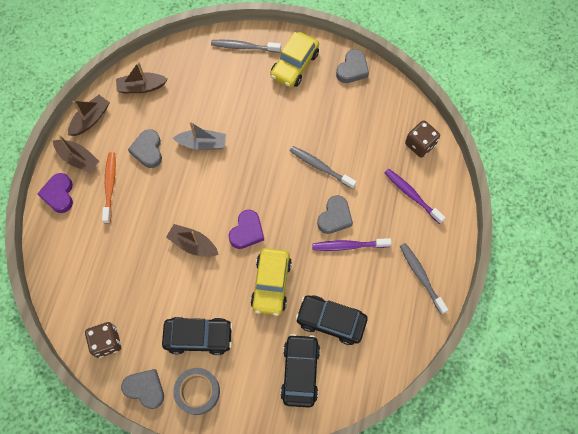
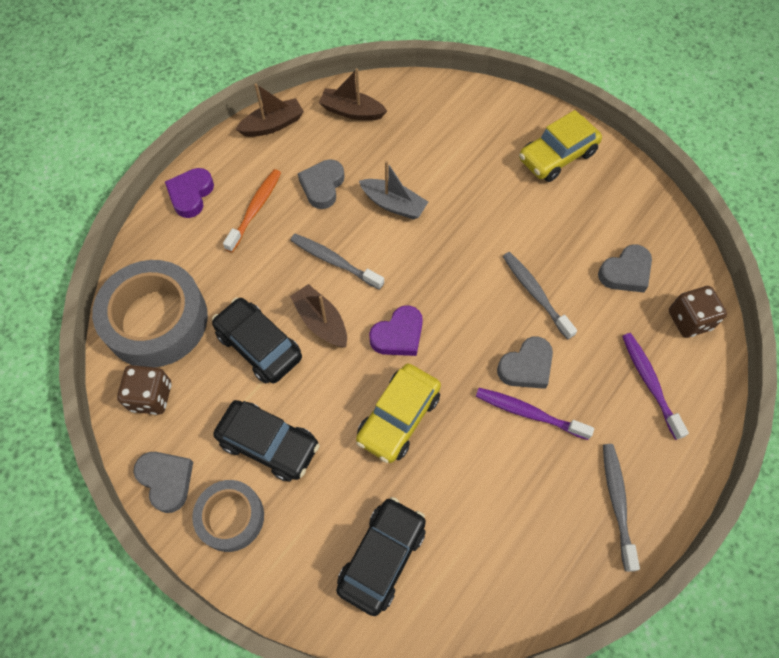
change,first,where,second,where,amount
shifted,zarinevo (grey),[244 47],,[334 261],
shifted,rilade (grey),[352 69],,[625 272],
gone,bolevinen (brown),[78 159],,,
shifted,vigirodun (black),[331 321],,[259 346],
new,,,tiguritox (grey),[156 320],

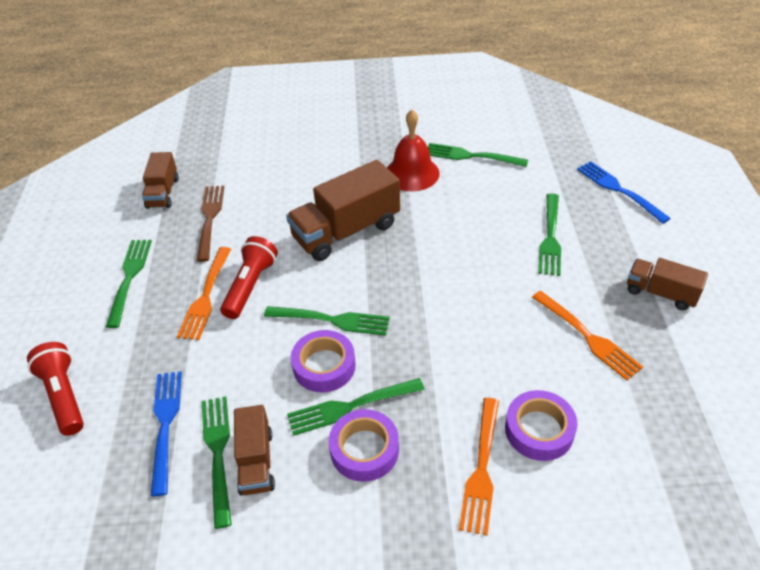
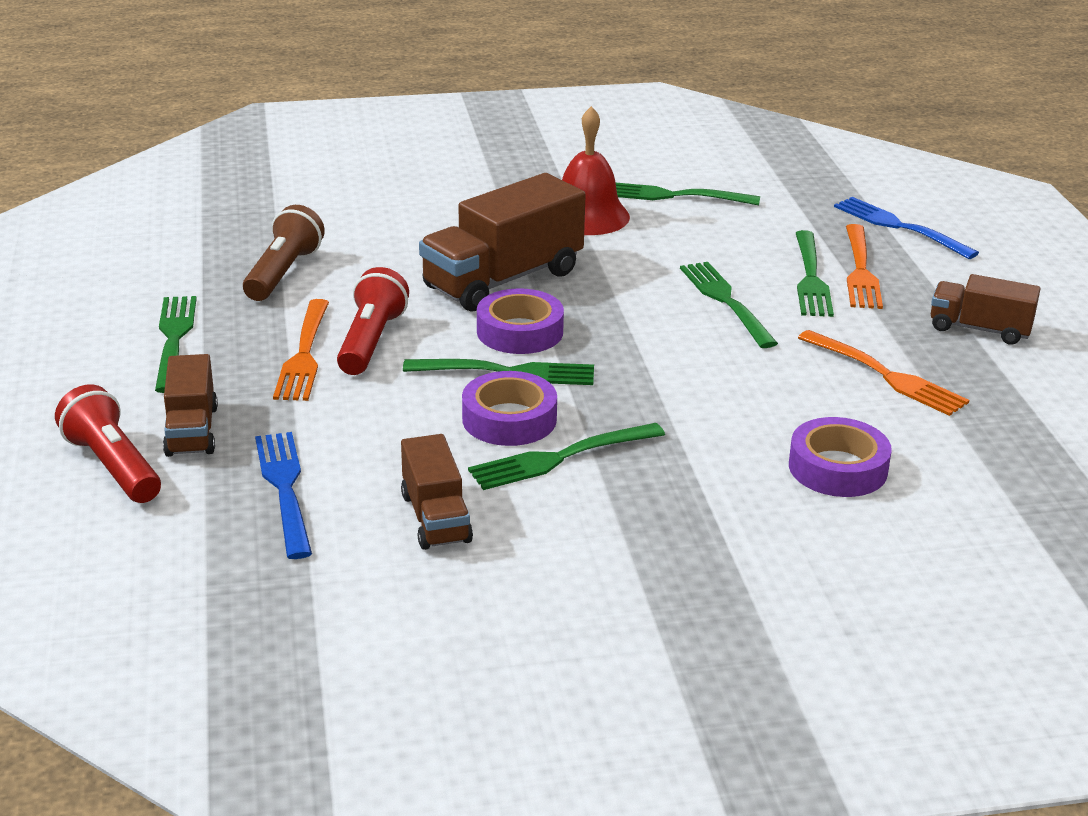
change,first,where,second,where,amount
shifted,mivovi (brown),[163 193],,[192 430],
swapped,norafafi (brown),[210 219],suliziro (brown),[283 273],
shifted,norafafi (green),[218 454],,[726 302],
shifted,norafafi (orange),[481 468],,[860 270],
shifted,tiguritox (purple),[364 449],,[520 331],

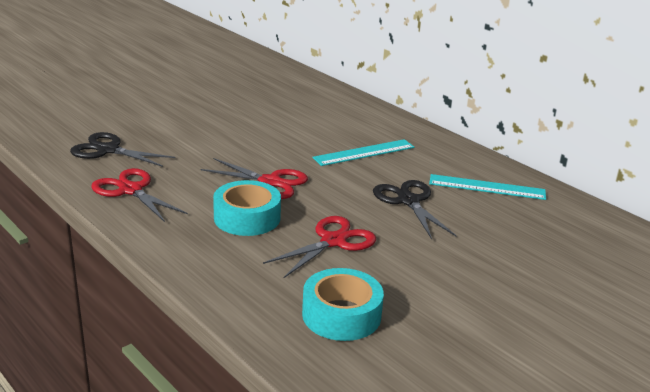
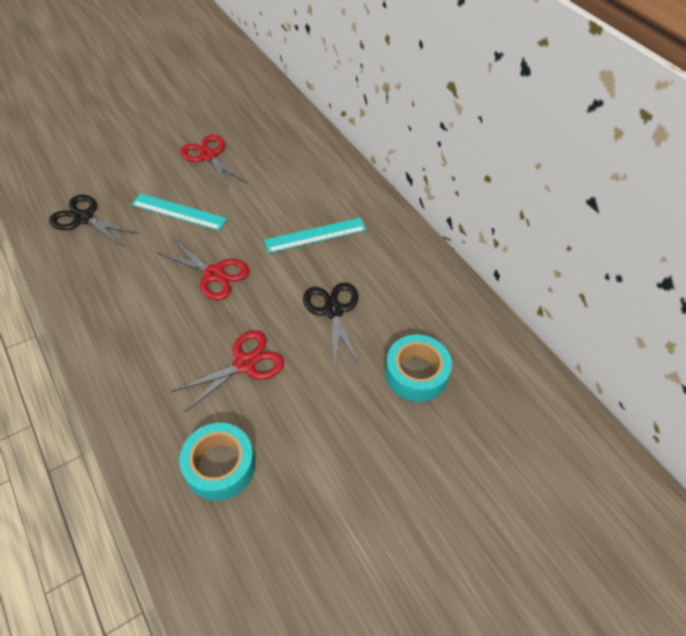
change,first,where,second,where,amount
shifted,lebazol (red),[130 190],,[209 156],
shifted,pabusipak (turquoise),[487 187],,[179 212],
shifted,tiguritox (turquoise),[247 218],,[416 373],

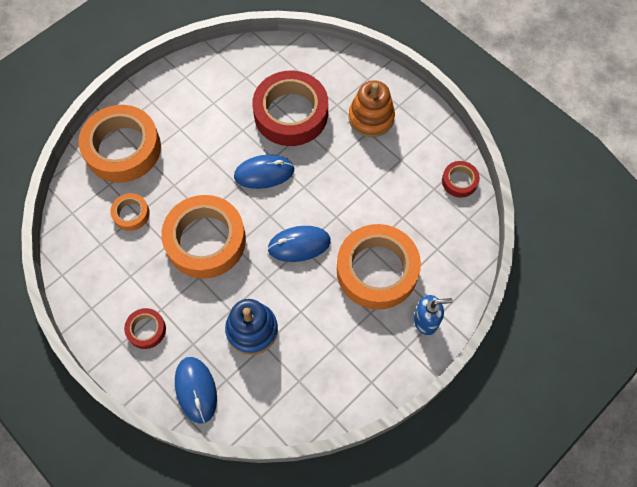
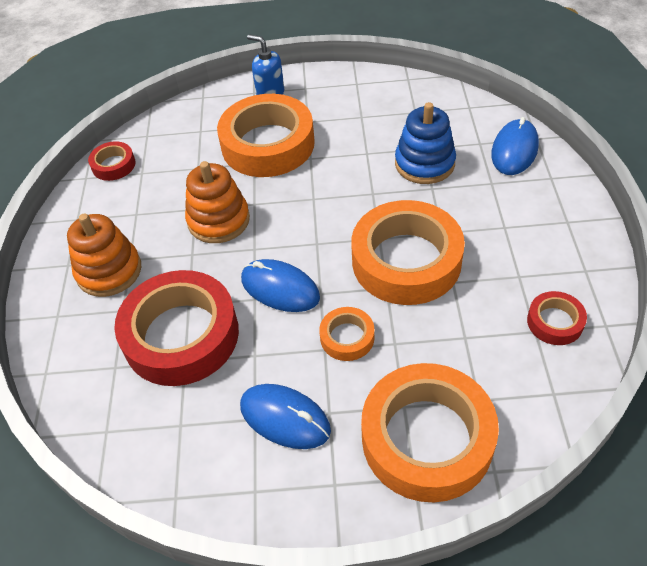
change,first,where,second,where,amount
shifted,tiguritox (orange),[131 214],,[347 337],
shifted,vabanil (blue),[299 245],,[285 418],
shifted,tiguritox (red),[146 330],,[555 322],
new,,,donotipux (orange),[218 220],

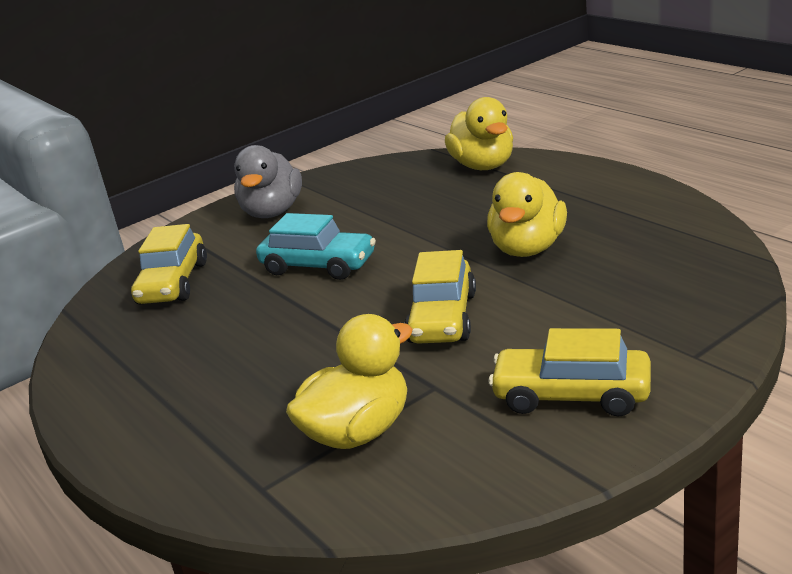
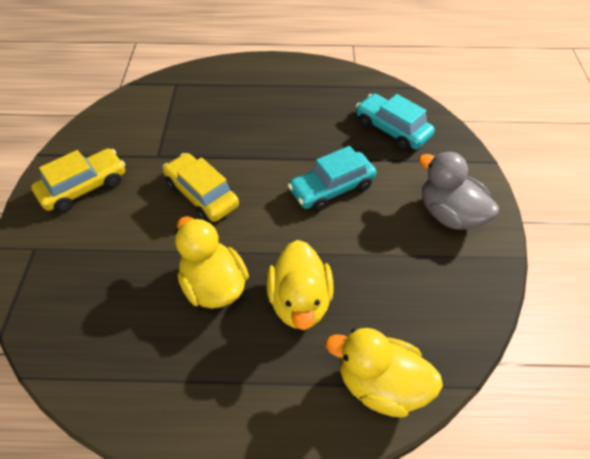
change,first,where,second,where,amount
repainted,vigirodun (yellow),[173 283],vigirodun (turquoise),[392 130],
shifted,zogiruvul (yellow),[358 432],,[300 301],

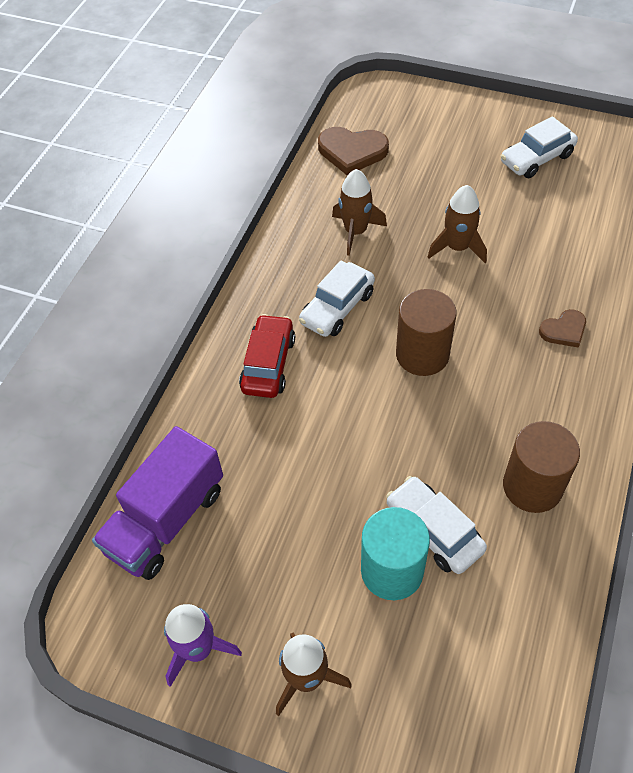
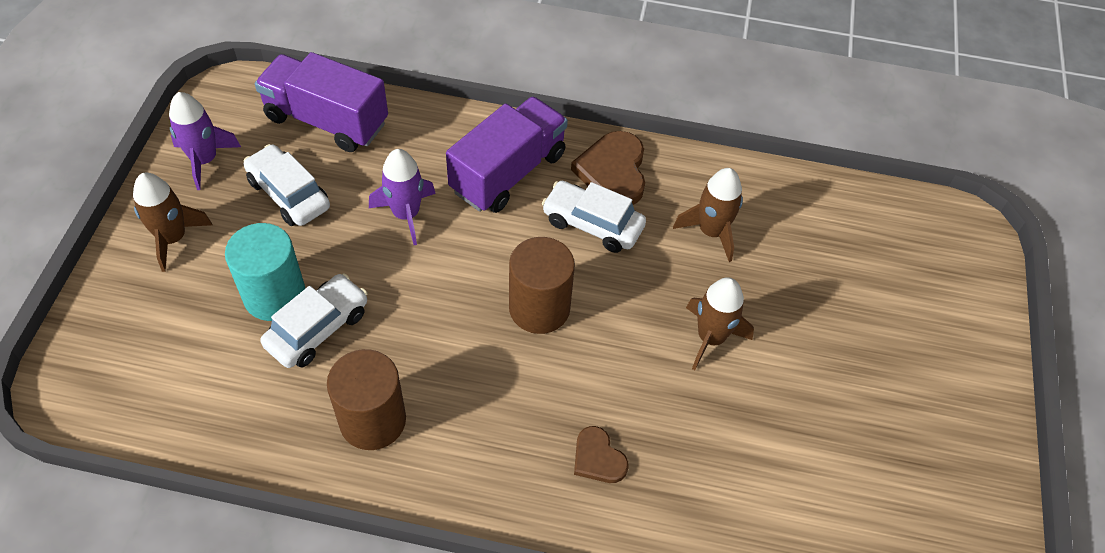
change,first,where,second,where,amount
shifted,vigirodun (white),[536 159],,[289 194],
shifted,rilade (brown),[352 152],,[613 172],
swapped,vigirodun (red),[268 364],mivovi (purple),[508 173],
new,,,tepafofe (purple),[406 214],

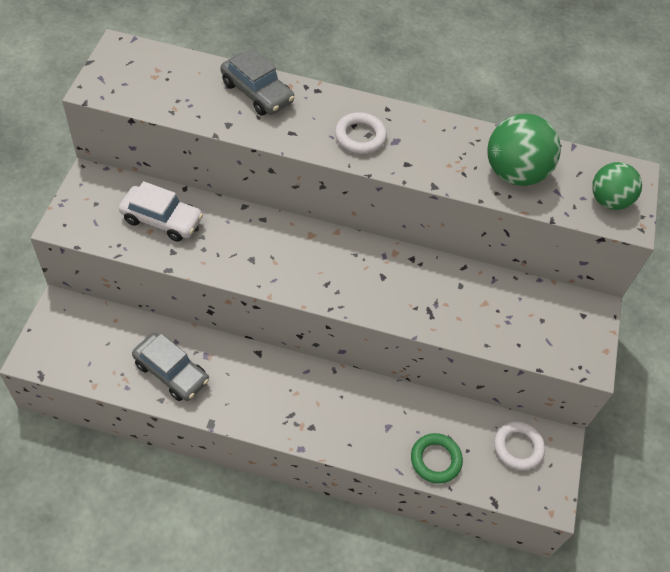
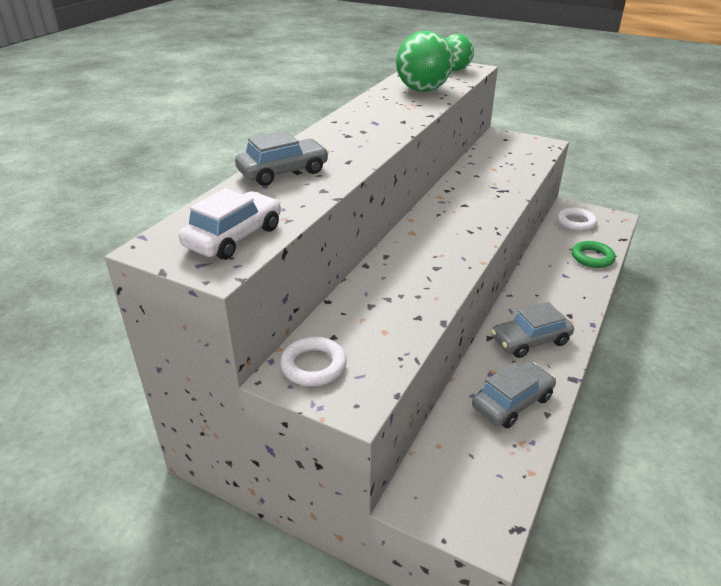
change,first,where,second,where,amount
shifted,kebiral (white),[360 136],,[313 365],
shifted,vigirodun (white),[162 220],,[234 237],
new,,,vigirodun (grey),[530 340],

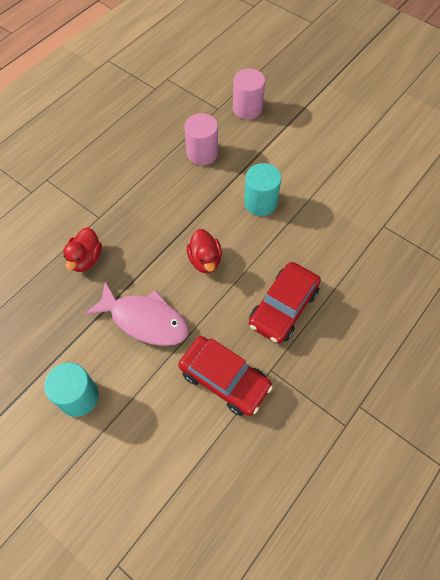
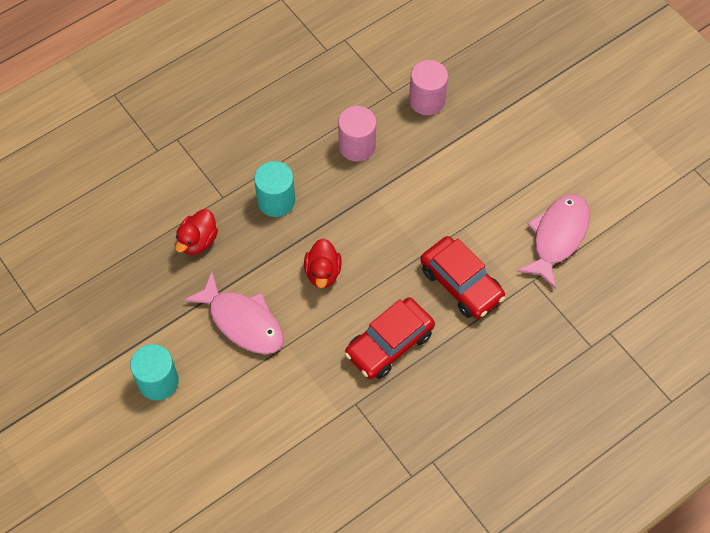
change,first,where,second,where,amount
shifted,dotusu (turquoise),[260 202],,[276 201],
shifted,vigirodun (red),[224 379],,[461 283],
new,,,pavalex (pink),[557 237],

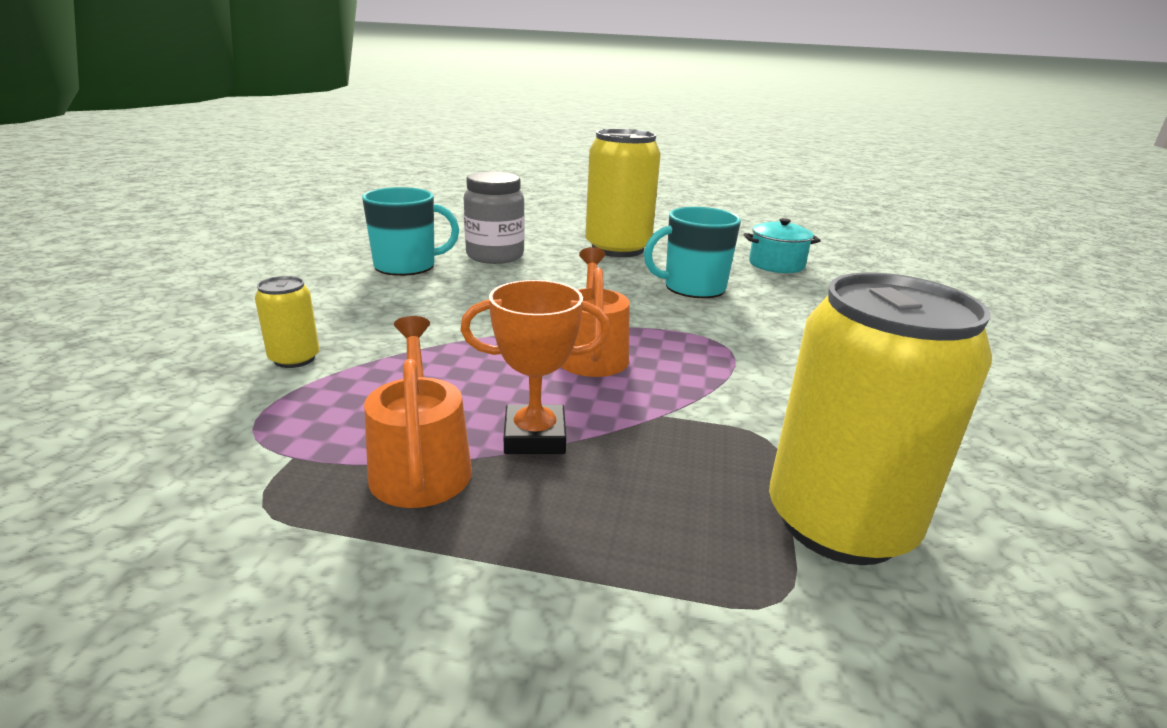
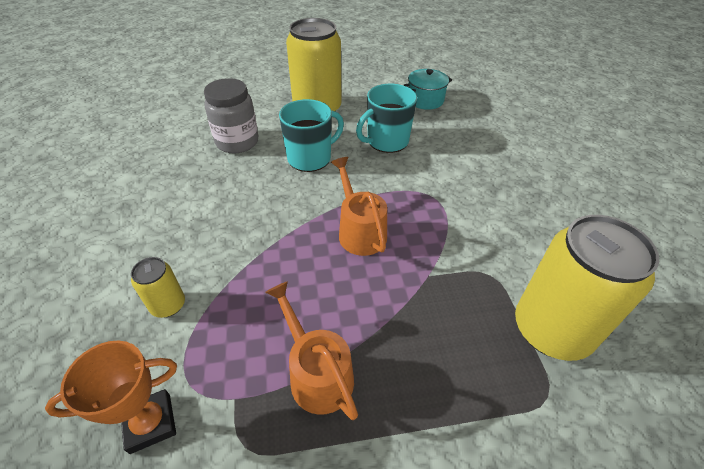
change,first,where,second,where,amount
shifted,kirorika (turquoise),[406 266],,[310 158],
shifted,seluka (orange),[534 437],,[150 423],

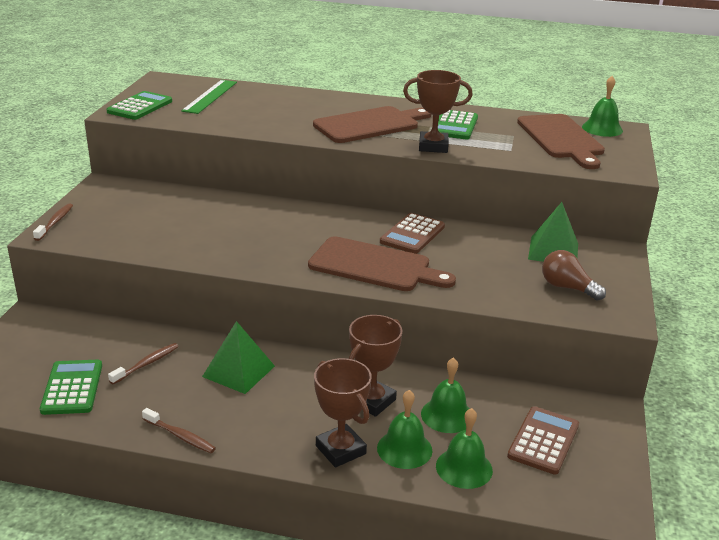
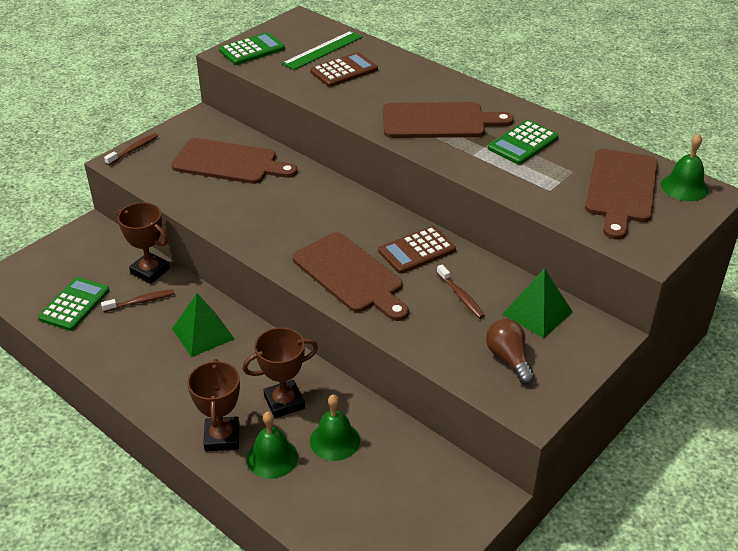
change,first,where,second,where,amount
shifted,seluka (brown),[433 146],,[150 271],
shifted,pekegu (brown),[543 441],,[344 71],
shifted,zarinevo (brown),[180 436],,[461 296],
gone,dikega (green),[464 468],,,
new,,,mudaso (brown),[229 163],

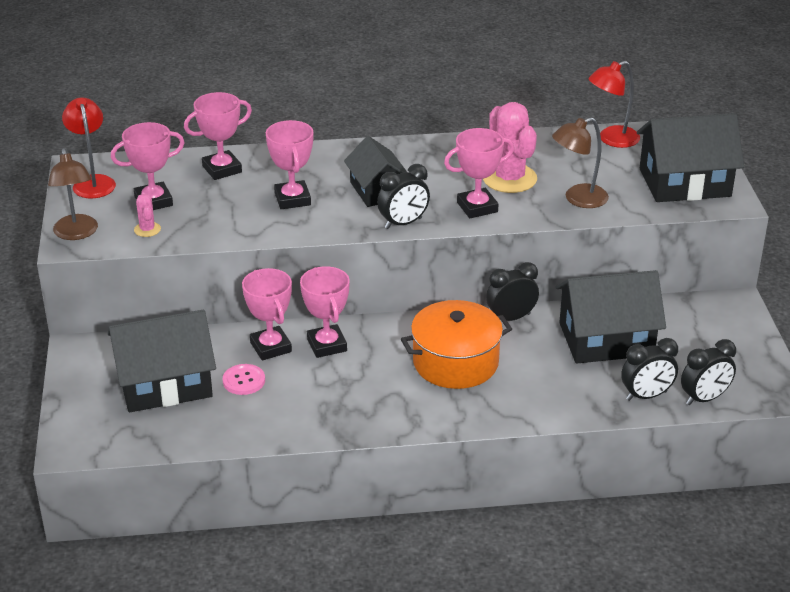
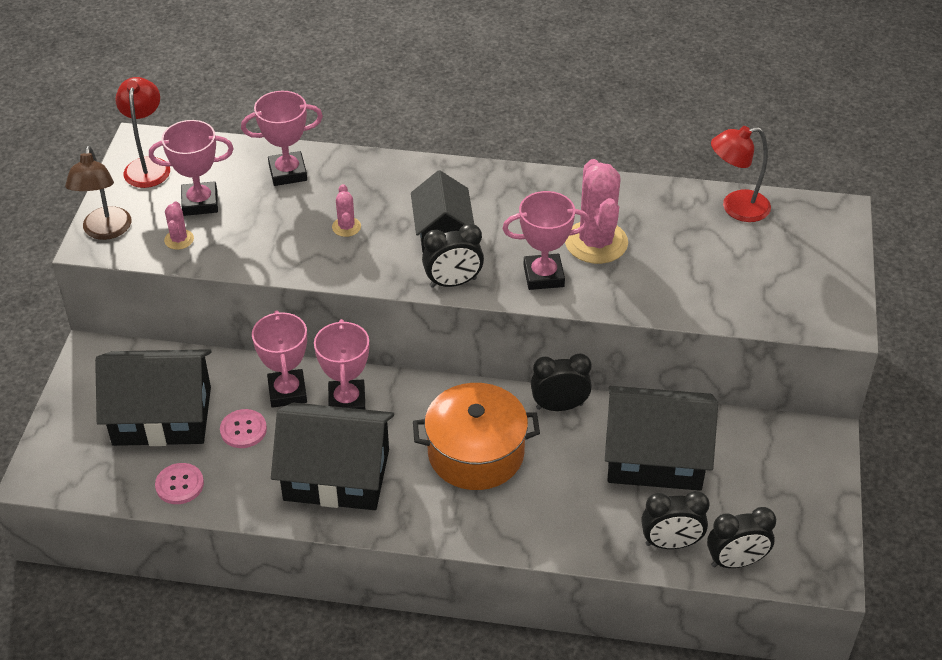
change,first,where,second,where,amount
shifted,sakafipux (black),[684 182],,[336 475],
gone,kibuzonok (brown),[578 199],,,
swapped,seluka (pink),[292 199],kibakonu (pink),[346 227],
new,,,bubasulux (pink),[179 485],

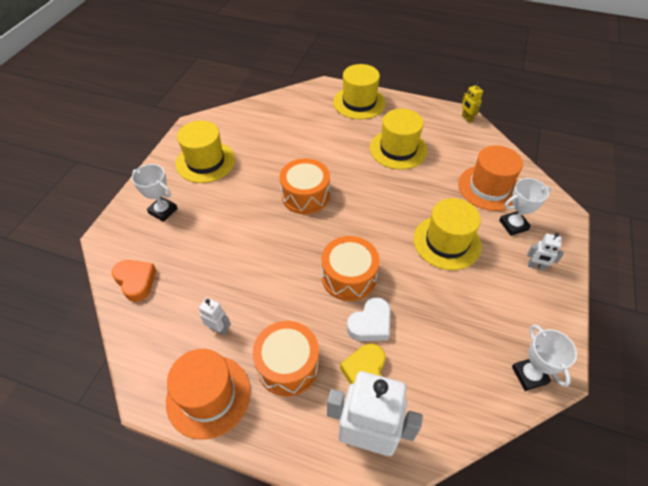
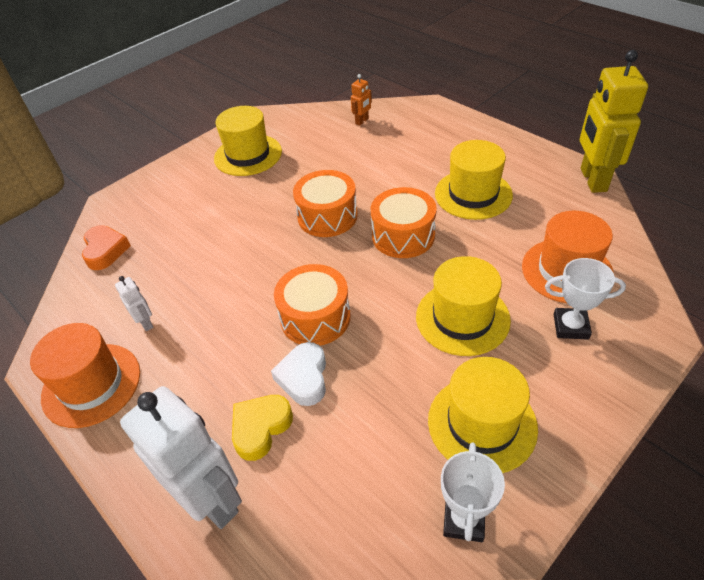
change,first,where,second,where,amount
shifted,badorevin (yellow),[359 102],,[482 423],
scaled,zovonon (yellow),[467 118],,[592 180],x2.27
gone,seluka (white),[163 211],,,
gone,zovonon (white),[536 266],,,
rotated,rilade (white),[370 324],,[304 377],105 degrees clockwise
shifted,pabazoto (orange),[288 365],,[403 236],
new,,,zovonon (orange),[362 121],

